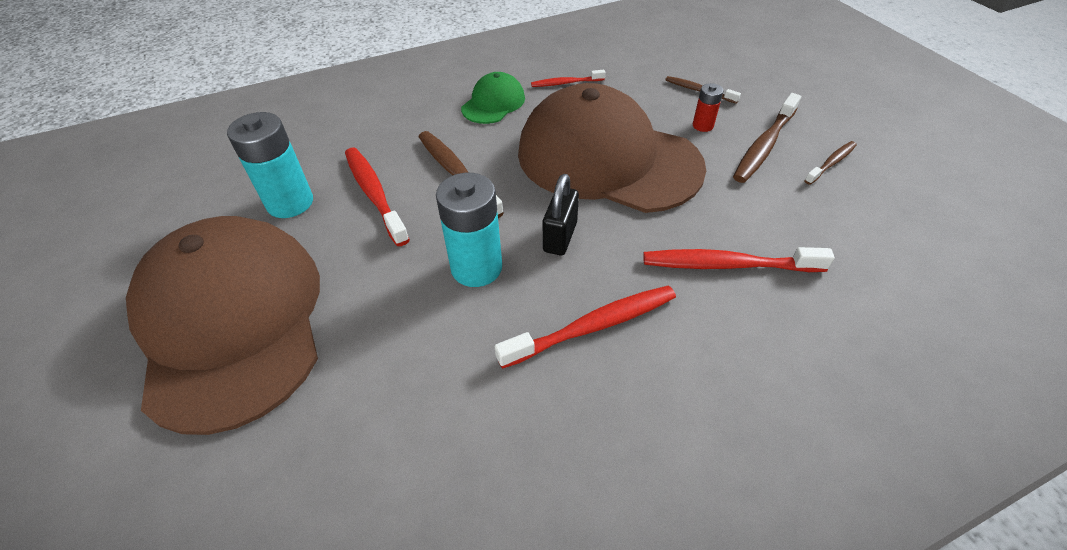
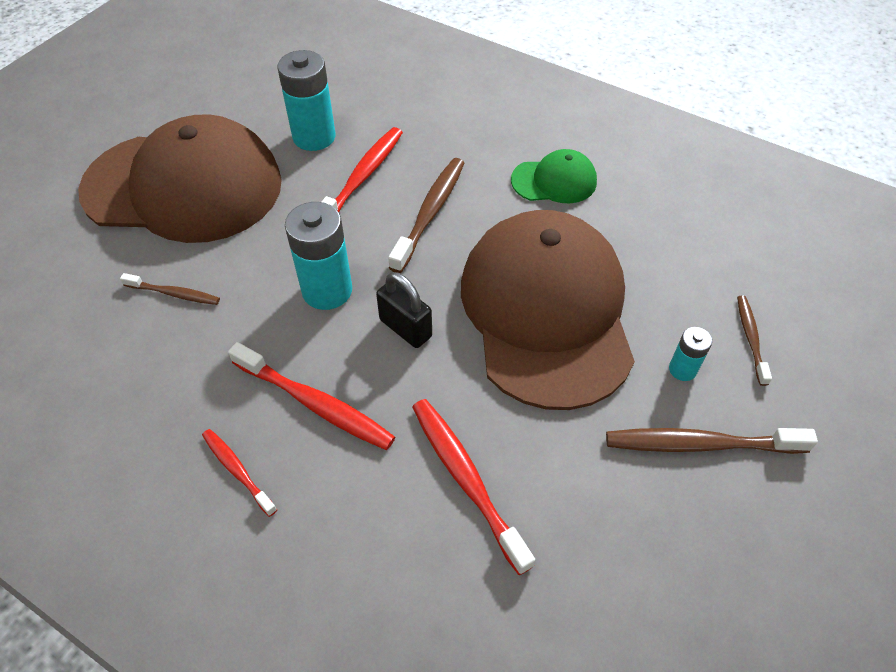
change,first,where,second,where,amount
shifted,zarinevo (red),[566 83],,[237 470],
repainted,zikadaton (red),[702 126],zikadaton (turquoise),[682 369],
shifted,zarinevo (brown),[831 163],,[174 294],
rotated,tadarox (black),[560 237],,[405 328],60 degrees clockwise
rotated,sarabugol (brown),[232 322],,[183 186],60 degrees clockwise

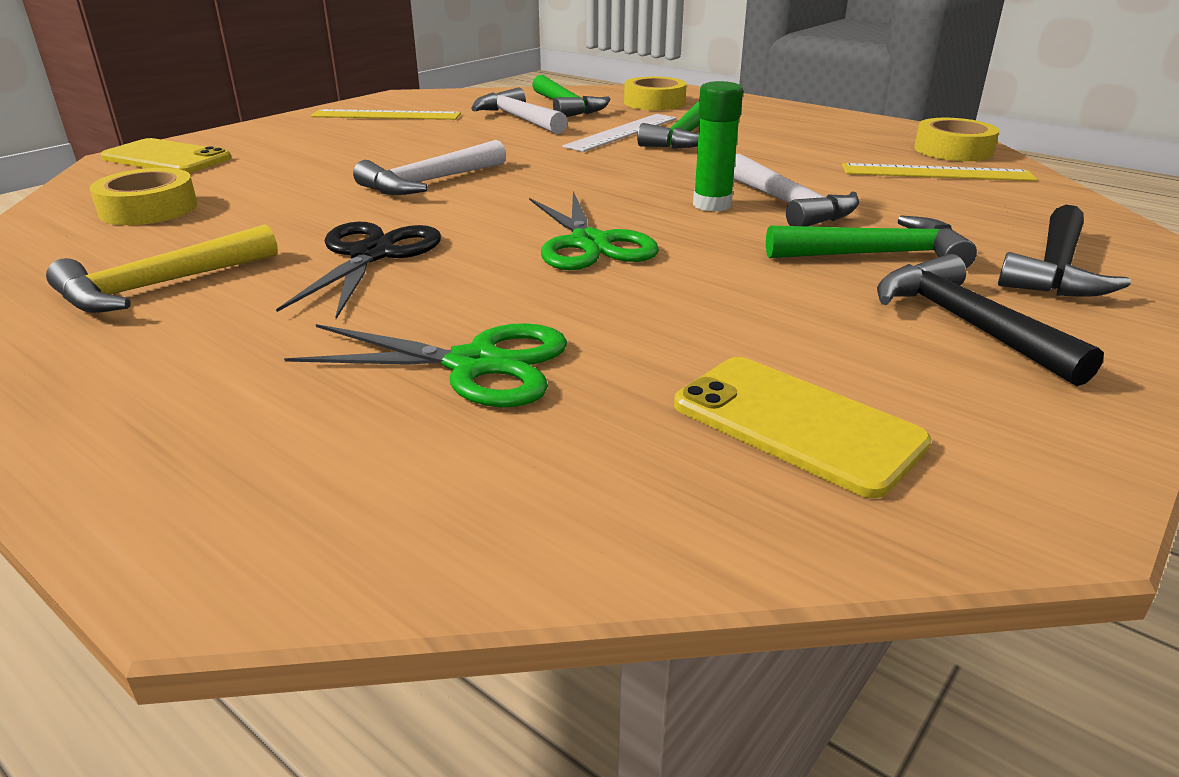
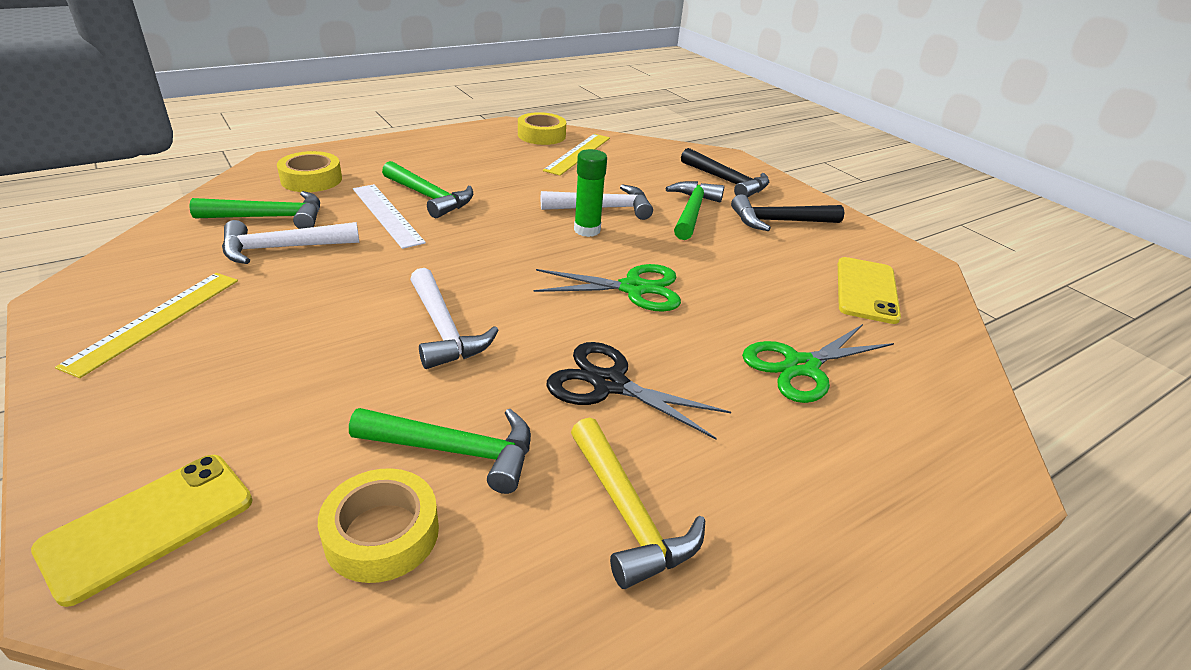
change,first,where,second,where,amount
rotated,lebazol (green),[474 365],,[801 366],150 degrees counterclockwise
rotated,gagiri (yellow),[796 424],,[866 290],45 degrees counterclockwise
new,,,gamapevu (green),[456 451],

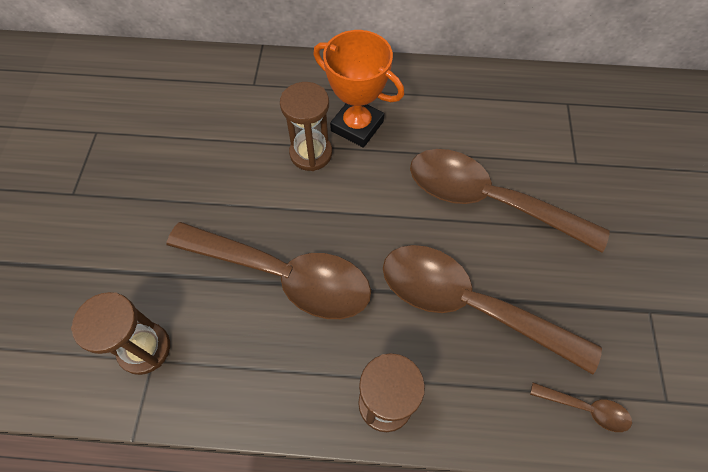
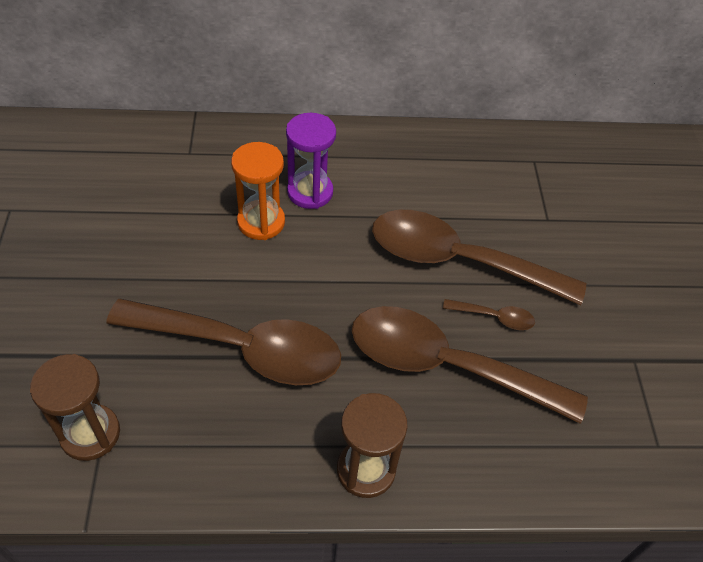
change,first,where,second,where,amount
swapped,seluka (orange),[357 126],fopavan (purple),[310 192],
repainted,fopavan (brown),[311 153],fopavan (orange),[261 222],
shifted,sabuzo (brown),[585 408],,[494 317],

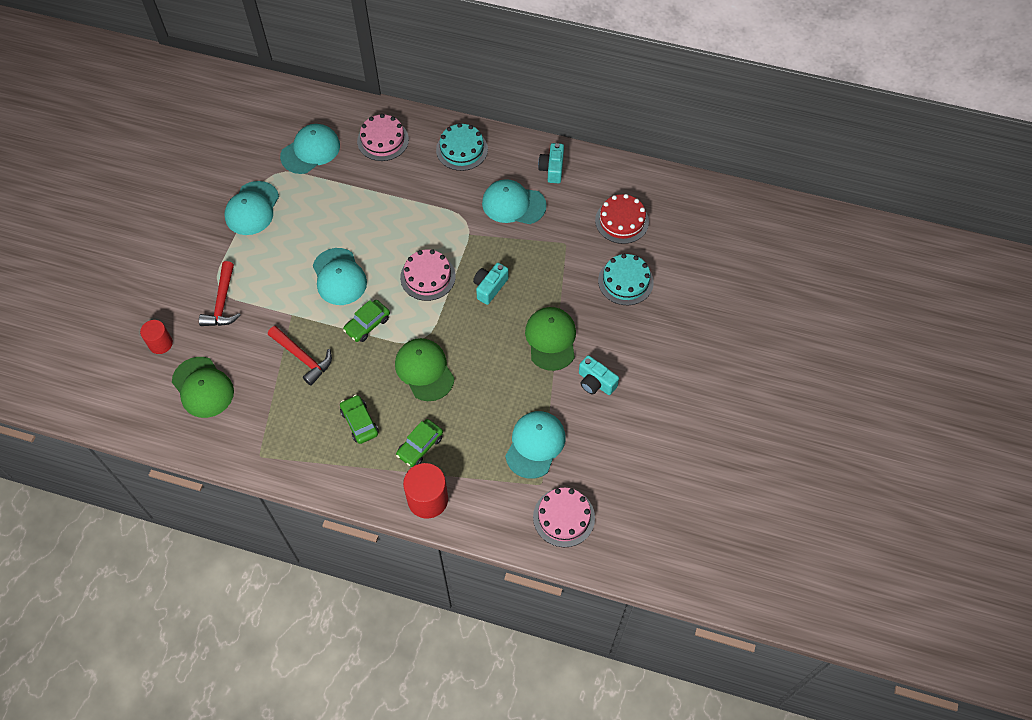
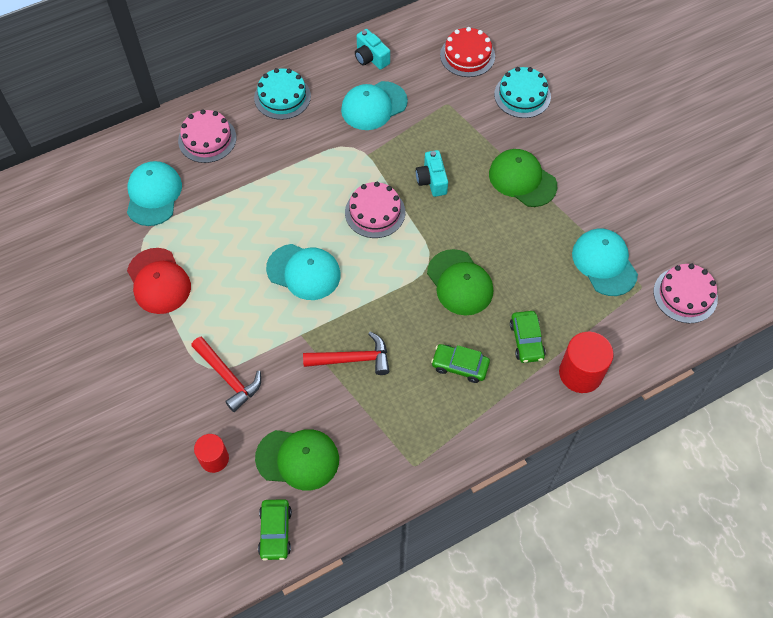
change,first,where,second,where,amount
repainted,sarabugol (turquoise),[252 208],sarabugol (red),[158 281],
shifted,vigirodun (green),[367 324],,[275 532],
rotated,sarabugol (green),[424 370],,[460 282],135 degrees counterclockwise
gone,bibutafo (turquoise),[595 382],,,

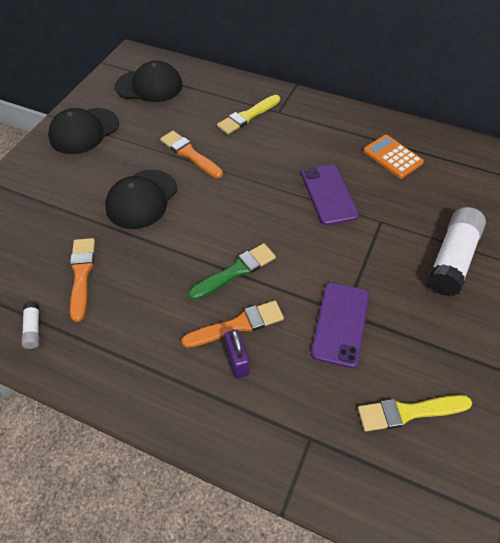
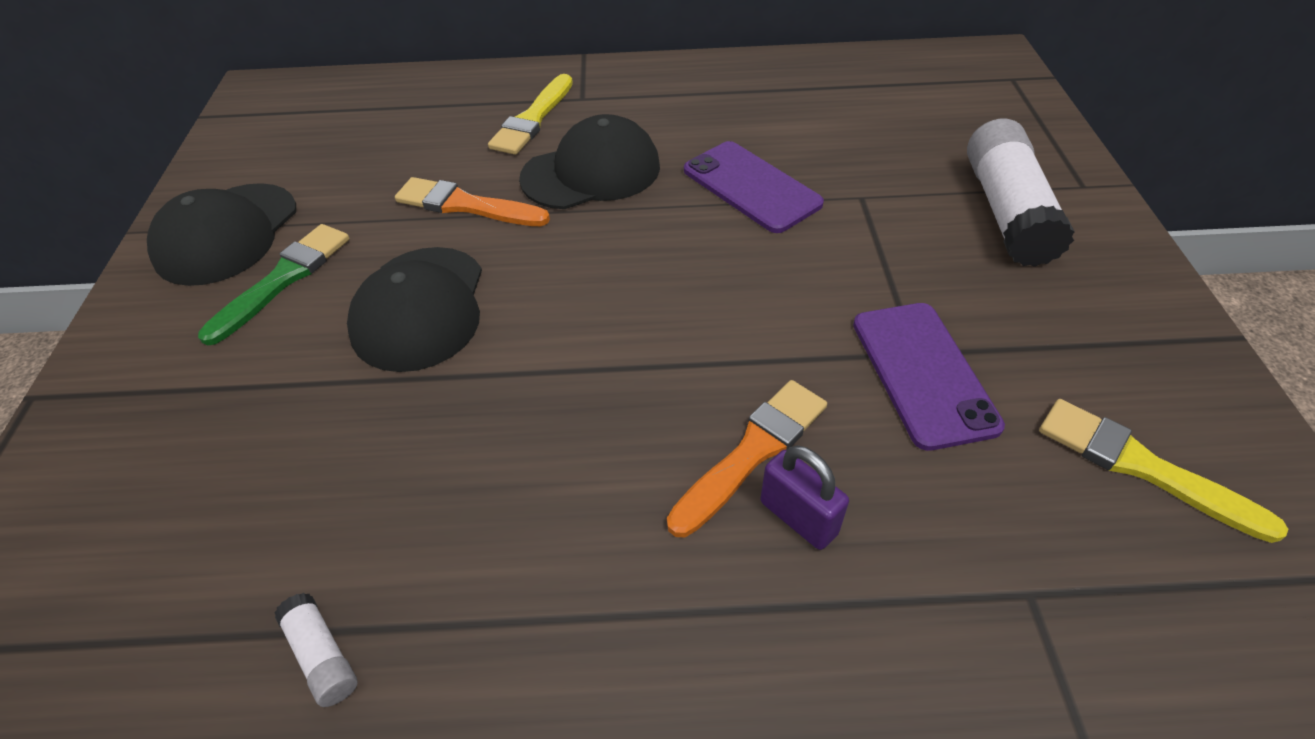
change,first,where,second,where,amount
shifted,sarabugol (black),[149 86],,[591 172],
gone,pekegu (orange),[392 157],,,
gone,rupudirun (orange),[81 274],,,
shifted,rupudirun (green),[235 271],,[283 279],
rotated,rupudirun (yellow),[408 412],,[1141 467],75 degrees clockwise

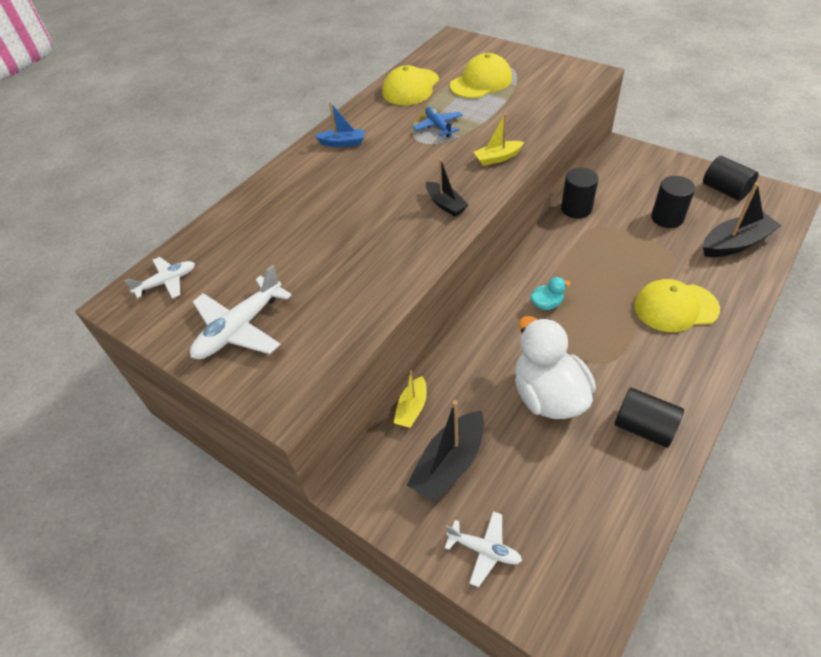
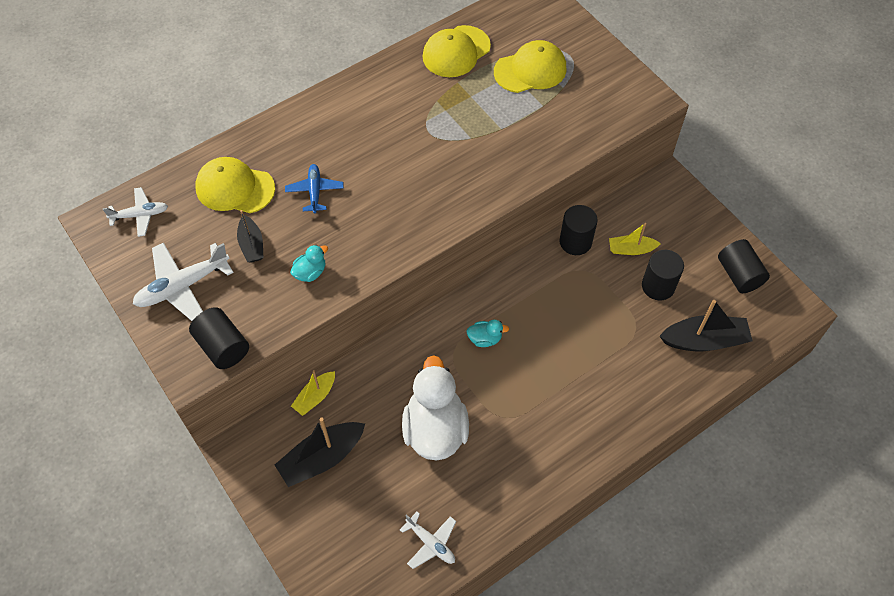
change,first,where,second,where,amount
gone,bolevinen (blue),[343 143],,,
shifted,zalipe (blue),[438 126],,[315 191],
shifted,bolevinen (yellow),[497 158],,[631 249],
shifted,bolevinen (black),[445 204],,[252 245],
shifted,sarabugol (yellow),[675 307],,[235 188],
shifted,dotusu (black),[644 427],,[223 346],
shifted,zalipe (white),[484 550],,[431 543],
new,,,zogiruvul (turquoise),[310 272],

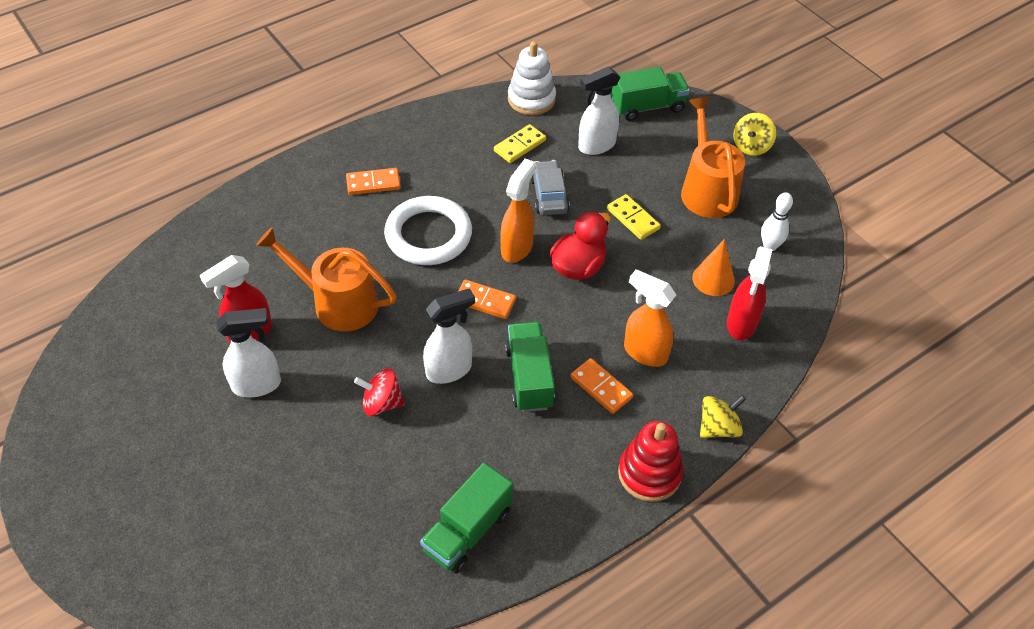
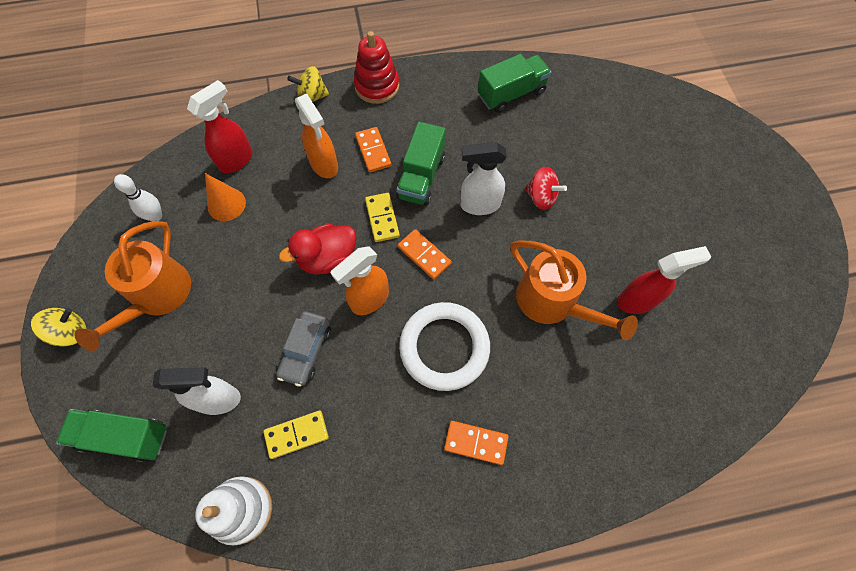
change,first,where,second,where,amount
shifted,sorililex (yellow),[633 219],,[382 218],
gone,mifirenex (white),[257 385],,,

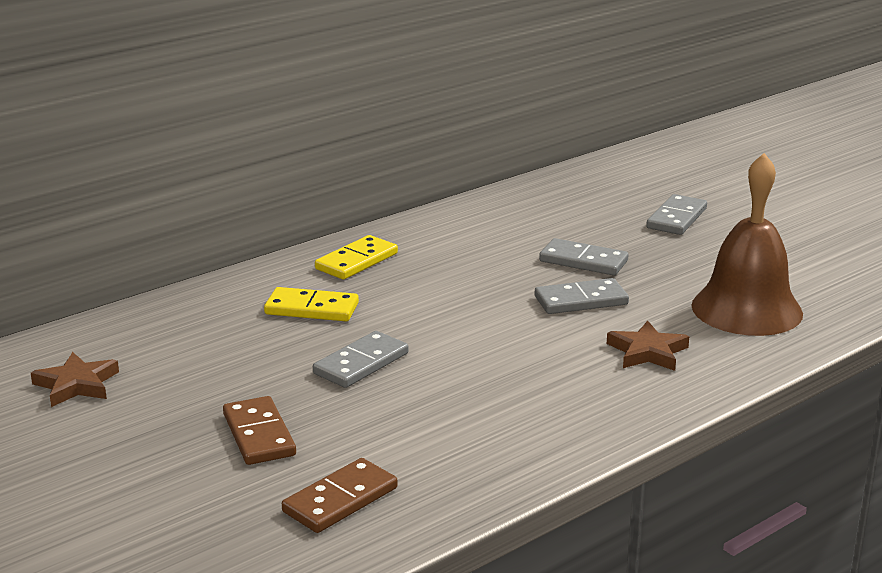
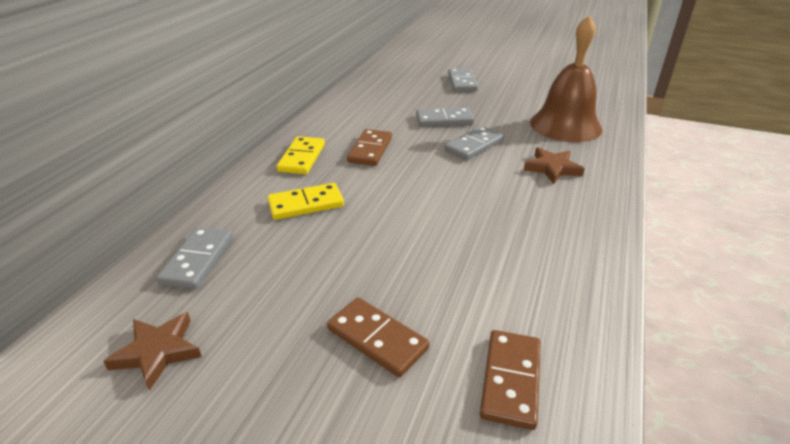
change,first,where,second,where,amount
shifted,sorililex (grey),[361 364],,[198 260],
new,,,sorililex (brown),[370 150],

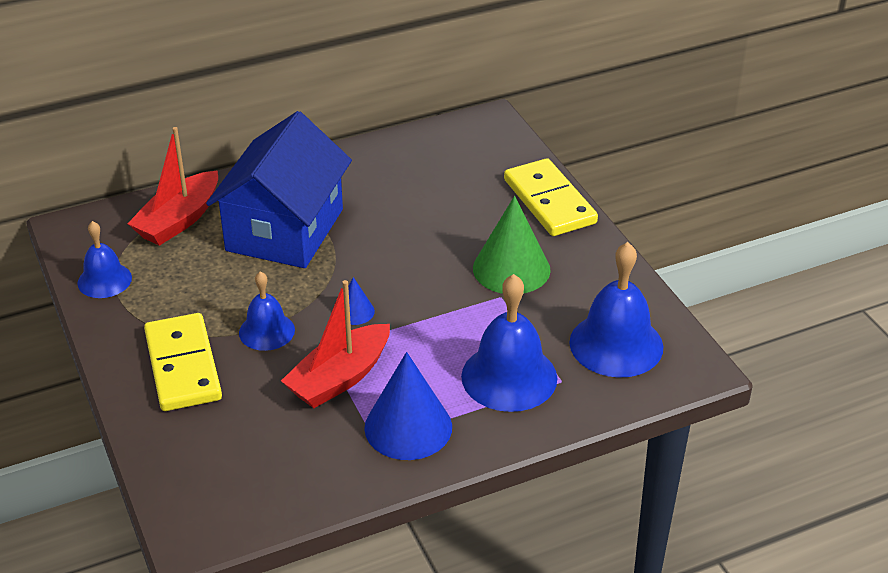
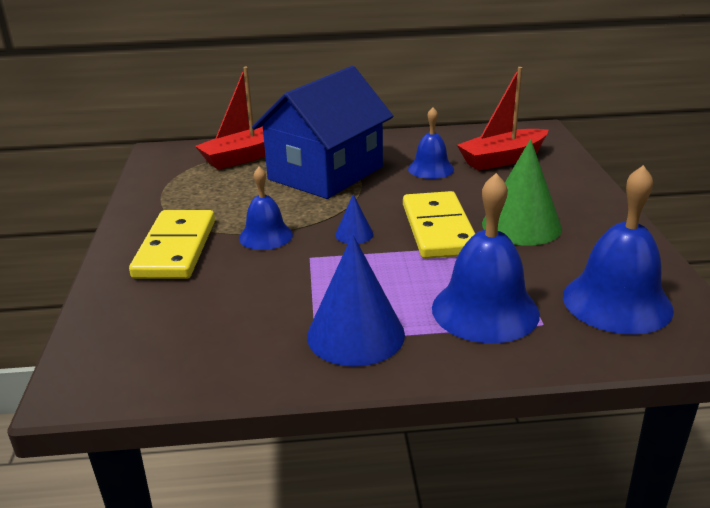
change,first,where,second,where,amount
shifted,sorililex (yellow),[549 201],,[438 229],
shifted,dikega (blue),[104 280],,[431 169],
shifted,bolevinen (red),[339 378],,[502 159],

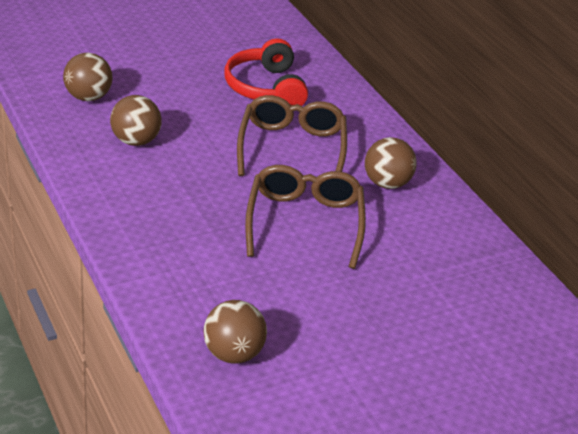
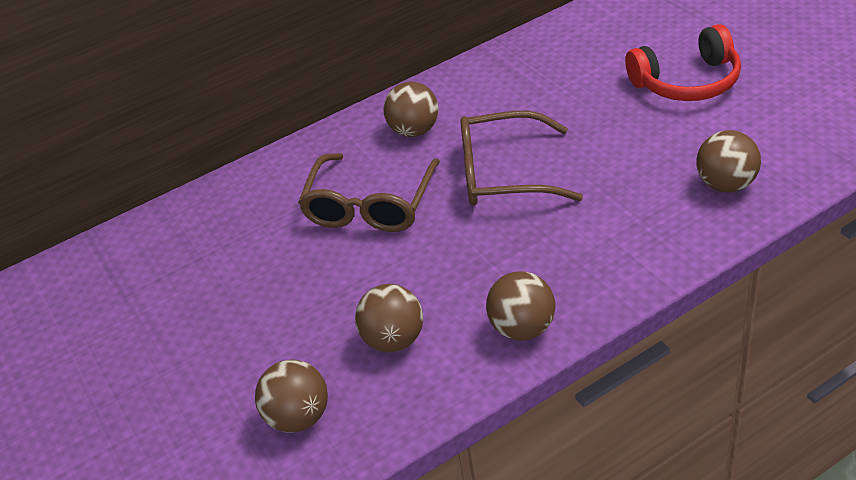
change,first,where,second,where,amount
shifted,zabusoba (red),[266 88],,[687 82],
rotated,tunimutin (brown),[291 148],,[370 205],75 degrees counterclockwise
new,,,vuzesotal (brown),[522 328],

